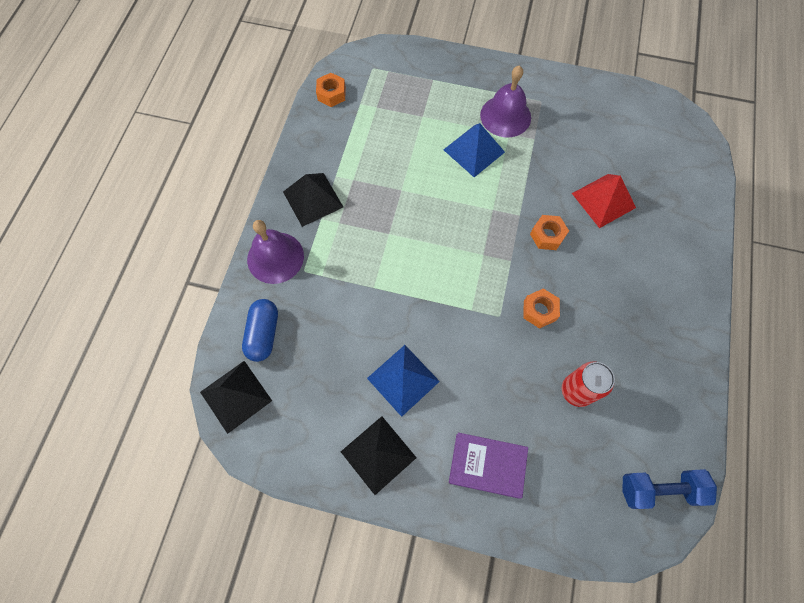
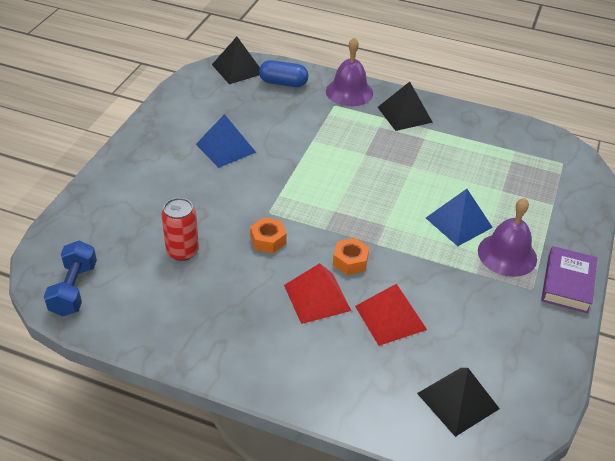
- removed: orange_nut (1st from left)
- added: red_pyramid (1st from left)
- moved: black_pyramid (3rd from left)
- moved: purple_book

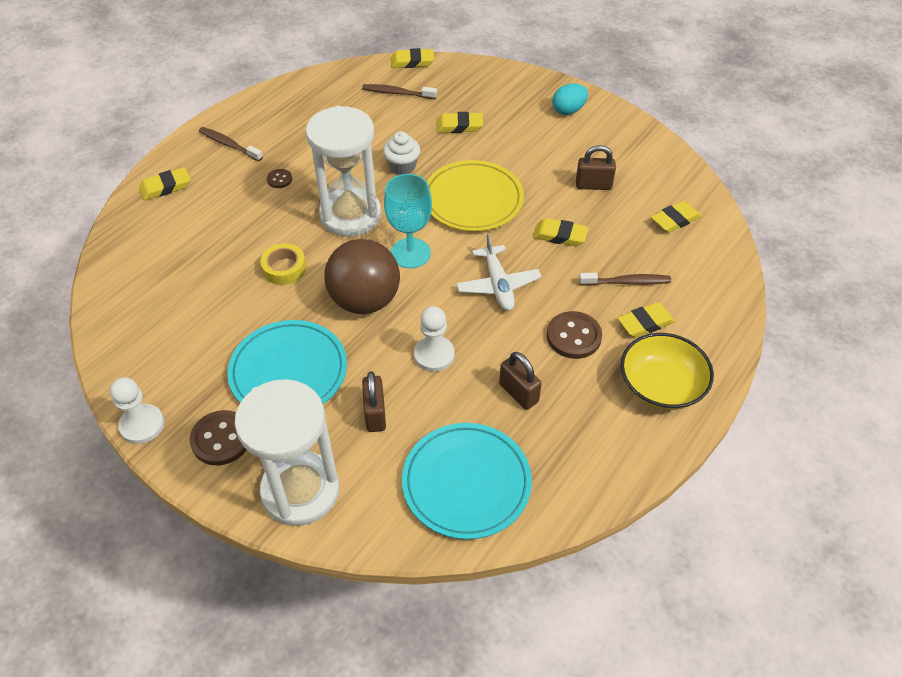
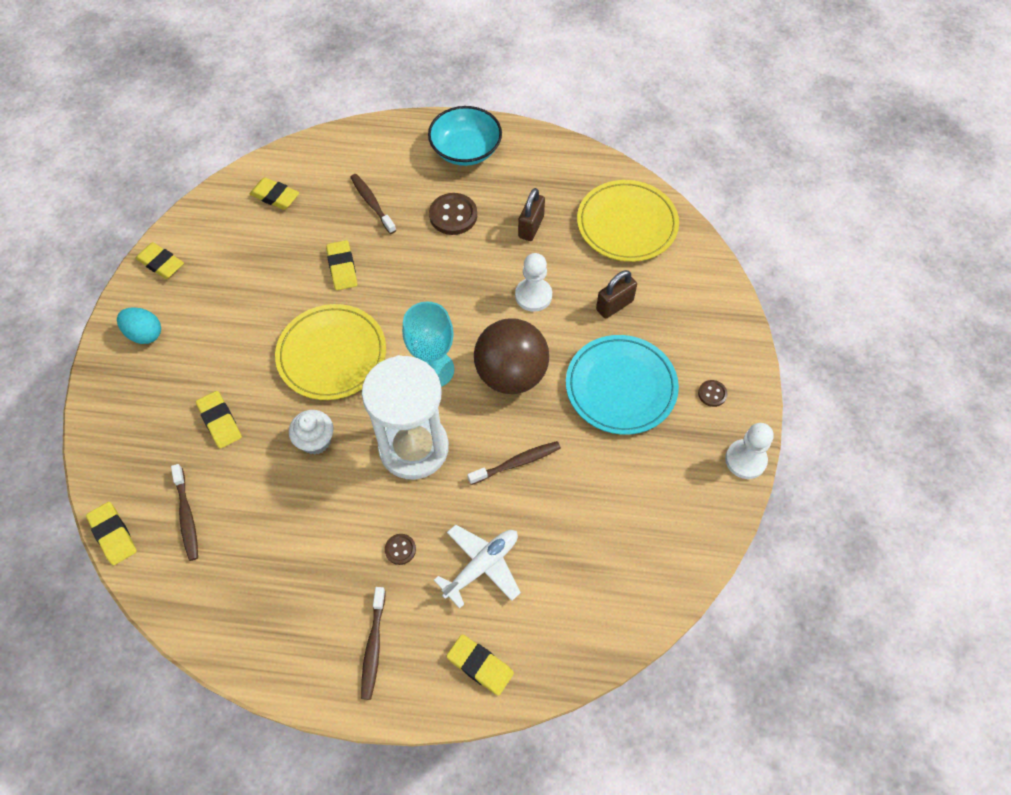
- removed: white_hourglass (1st from left)
- removed: brown_padlock (3rd from left)
- moved: white_plane
- moved: yellow_eraser (5th from left in the first image) to yellow_eraser (2nd from left)
- replaced: yellow_tape to brown_toothbrush (4th from left)
- recoloured: turquoise_plate (2nd from left) to yellow_plate (2nd from left)
- recoloured: yellow_bowl to turquoise_bowl
- resized: brown_button (1st from left in the first image) x0.53

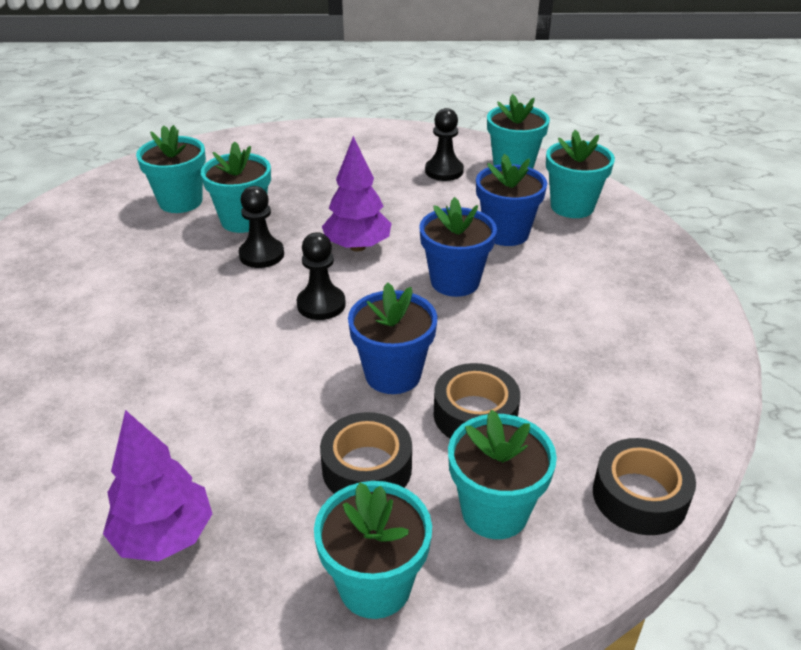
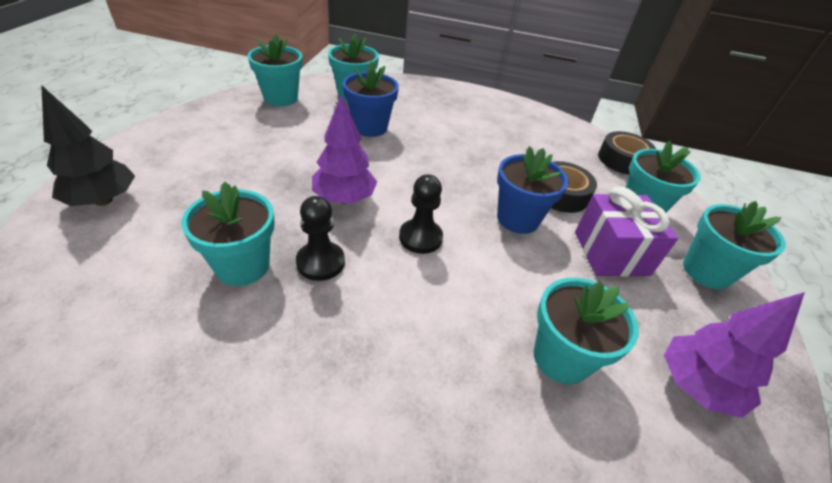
- removed: blue_flower_pot (2nd from left)
- removed: black_pawn (3rd from left)
- added: black_tree
- moved: turquoise_flower_pot (1st from left in the first image) to turquoise_flower_pot (4th from left)
- replaced: black_tape (1st from left) to purple_gift

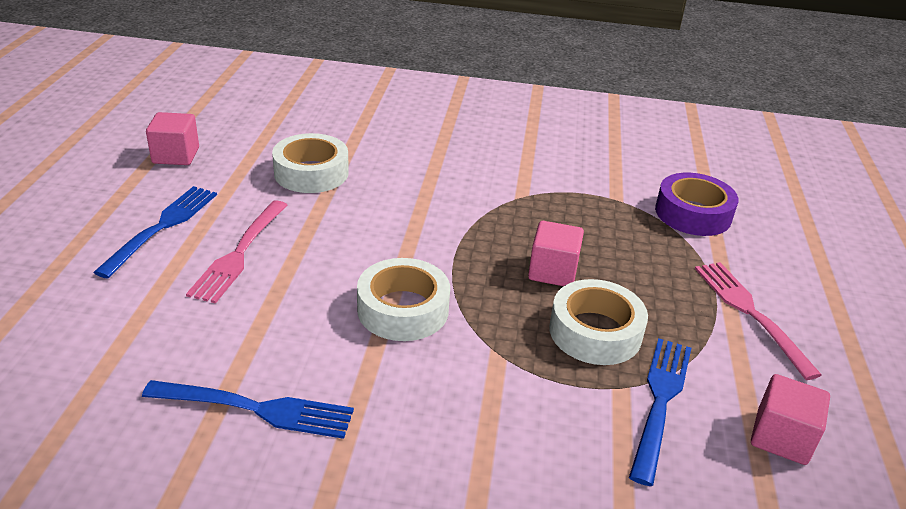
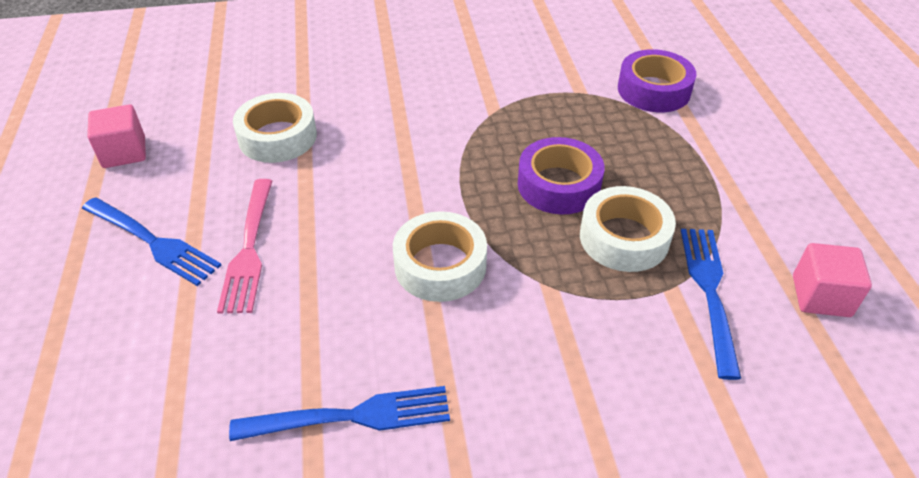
- removed: pink_fork (2nd from left)
- replaced: pink_cube (2nd from left) to purple_tape (1st from left)
- turned: blue_fork (1st from left) 120 degrees clockwise

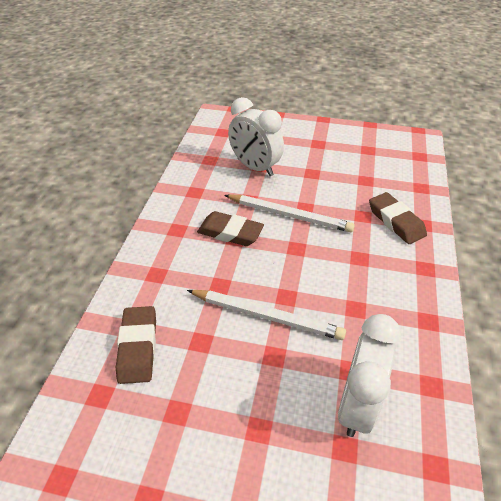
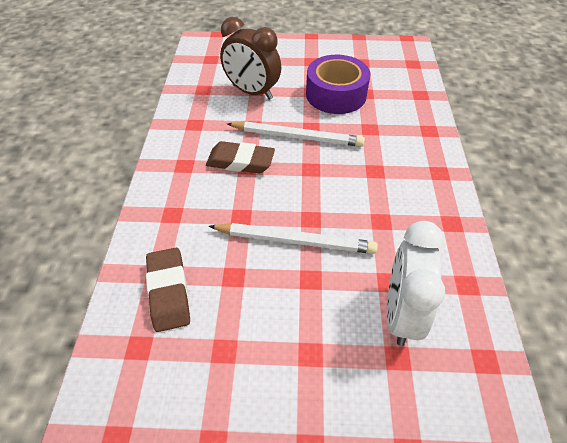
- removed: brown_eraser (3rd from left)
- added: purple_tape
- recoloured: white_clock (1st from left) to brown_clock

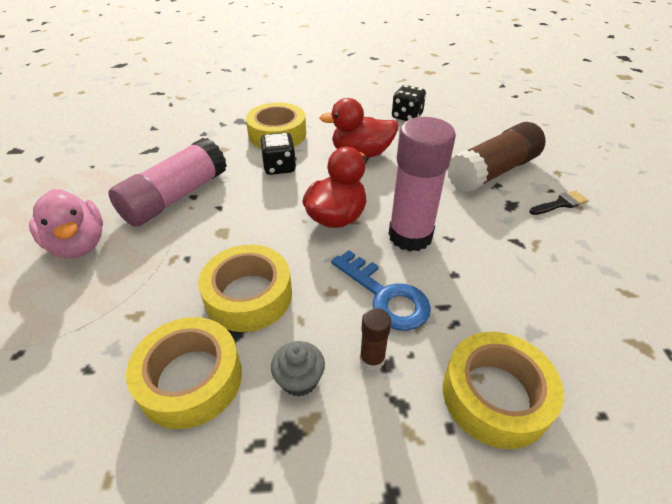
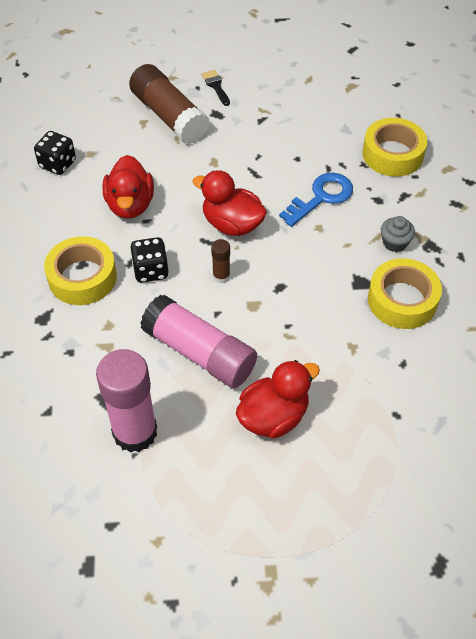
- removed: yellow_tape (2nd from left)
- moved: brown_glue_stick (1st from left in the first image) to brown_glue_stick (2nd from left)
- moved: pink_glue_stick (2nd from left in the first image) to pink_glue_stick (1st from left)
- recoloured: pink_duck to red_duck (3rd from left)

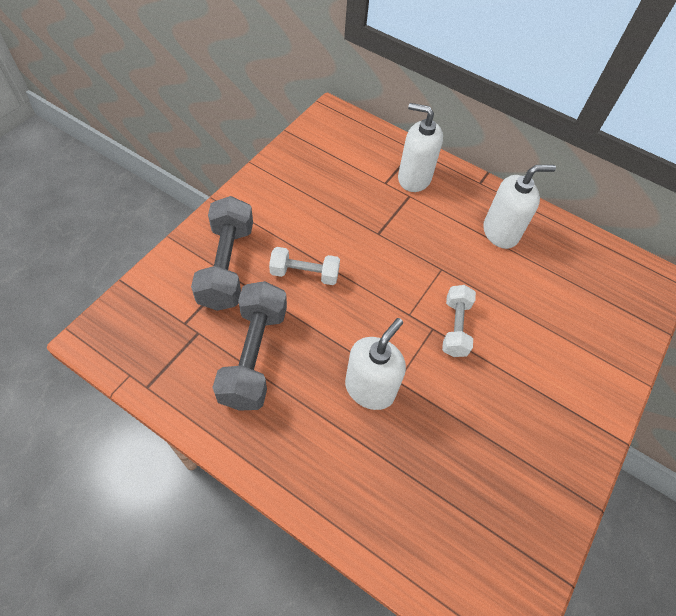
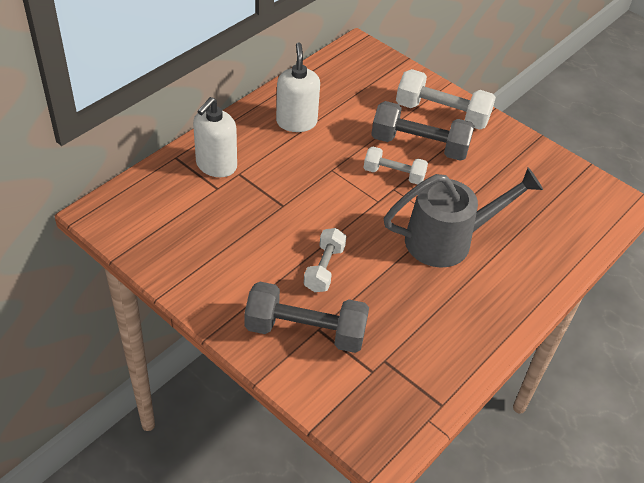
- added: white_dumbbell (3rd from left)
- moved: grey_dumbbell (2nd from left)
- replaced: white_soap_dispenser (1st from left) to grey_watering_can

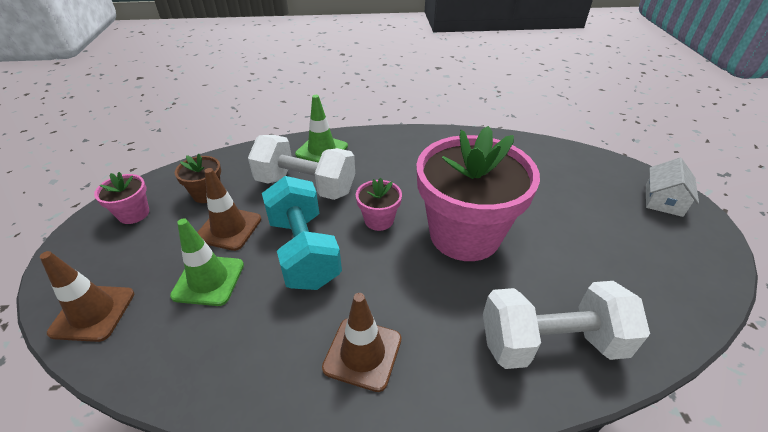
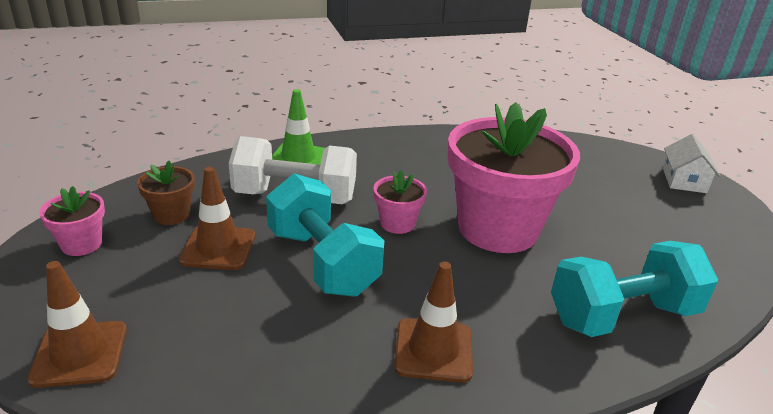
- removed: green_traffic_cone (1st from left)
- recoloured: white_dumbbell (2nd from left) to turquoise_dumbbell (2nd from left)

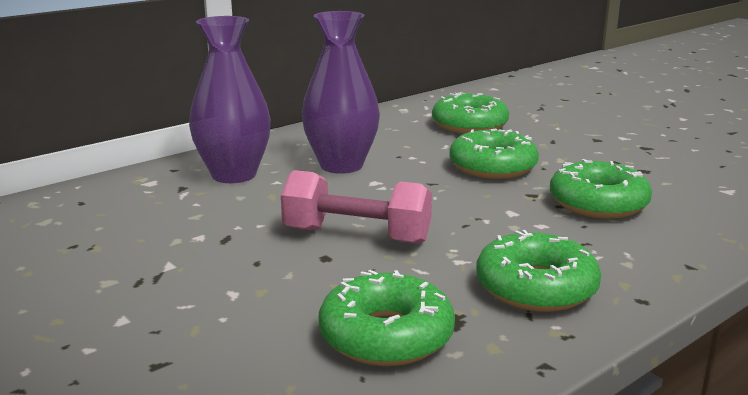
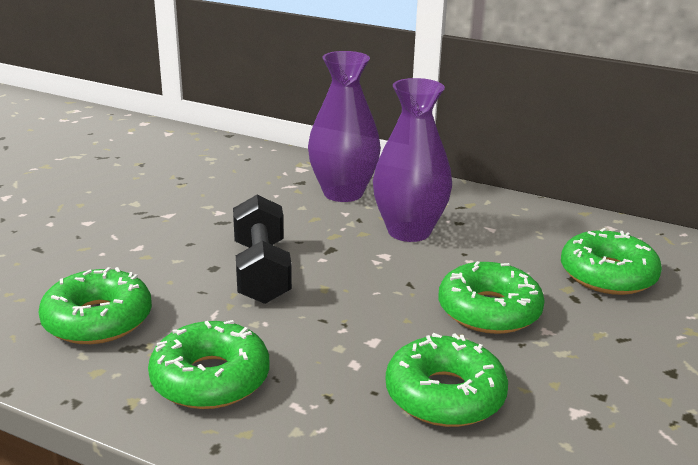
- recoloured: pink_dumbbell to black_dumbbell

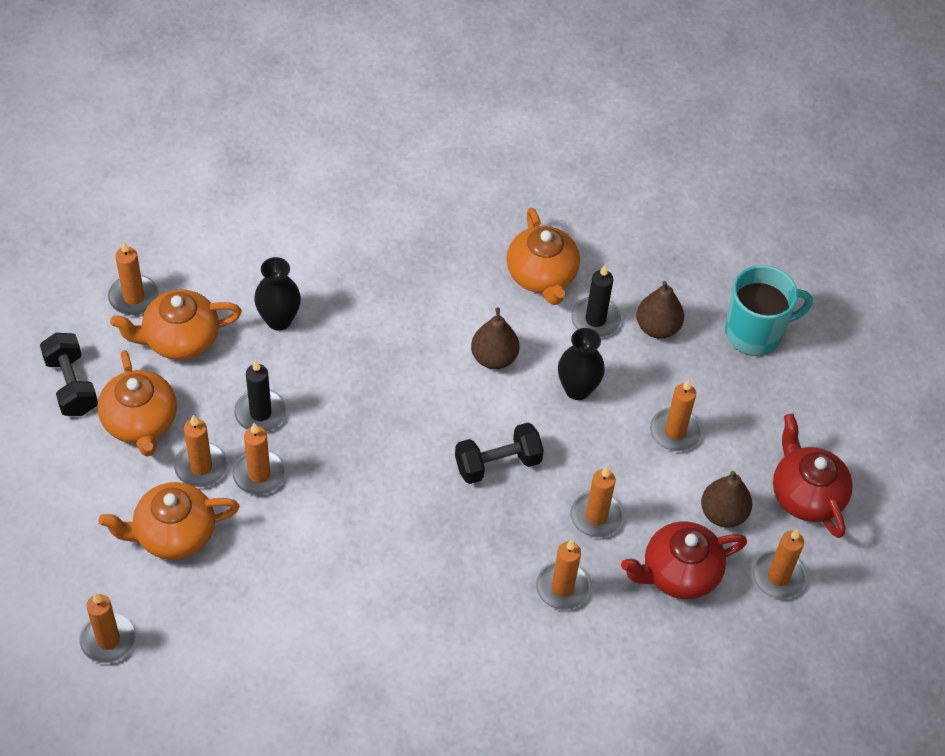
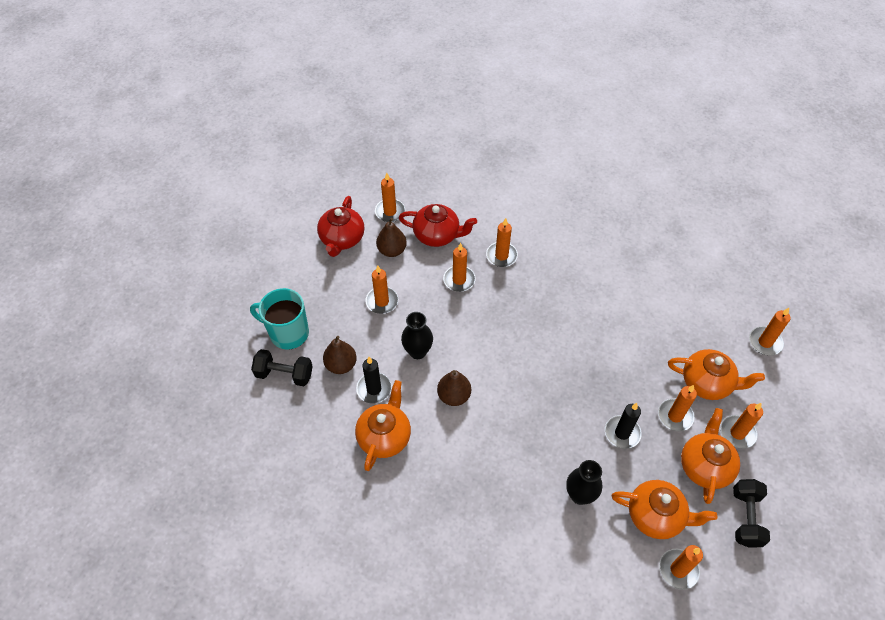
- moved: orange_candle (4th from left in the first image) to orange_candle (7th from left)
- moved: black_dumbbell (2nd from left in the first image) to black_dumbbell (1st from left)

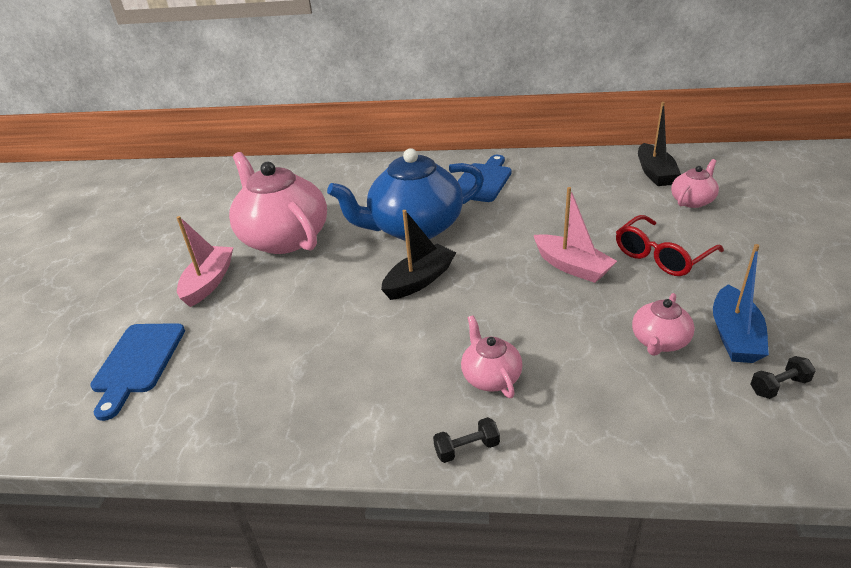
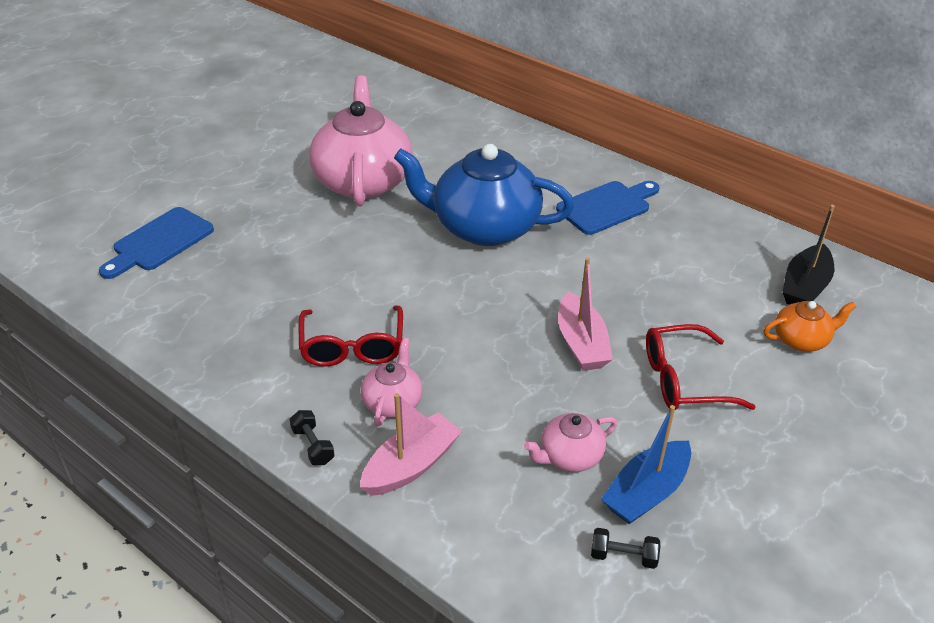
- removed: black_boat (1st from left)
- added: red_glasses (1st from left)
- moved: pink_boat (1st from left)
- recoloured: pink_teapot (4th from left) to orange_teapot
- turned: black_dumbbell (1st from left) 45 degrees clockwise

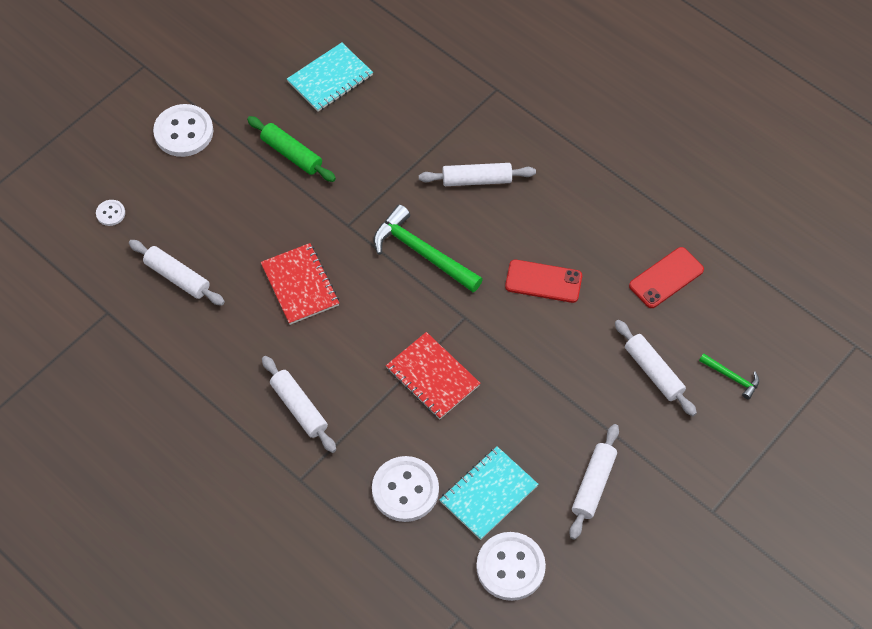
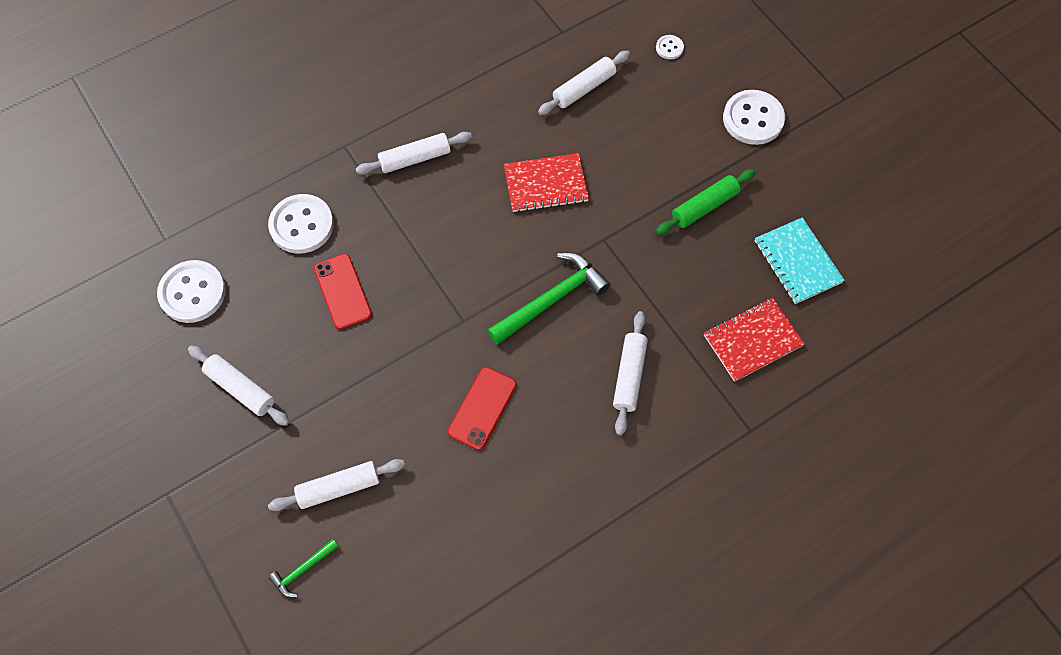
- removed: turquoise_notebook (2nd from left)
- moved: red_notebook (2nd from left)
- moved: red_phone (2nd from left in the first image) to red_phone (1st from left)

